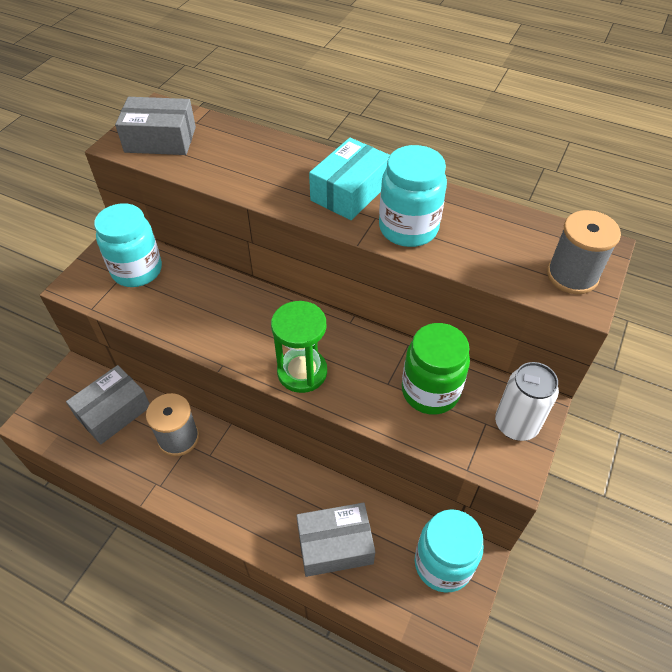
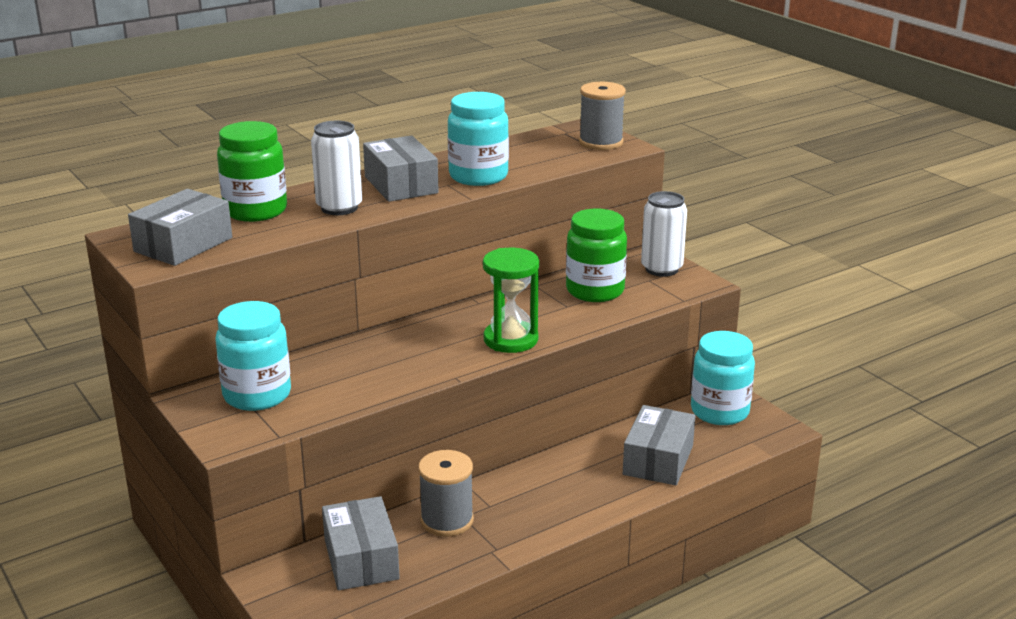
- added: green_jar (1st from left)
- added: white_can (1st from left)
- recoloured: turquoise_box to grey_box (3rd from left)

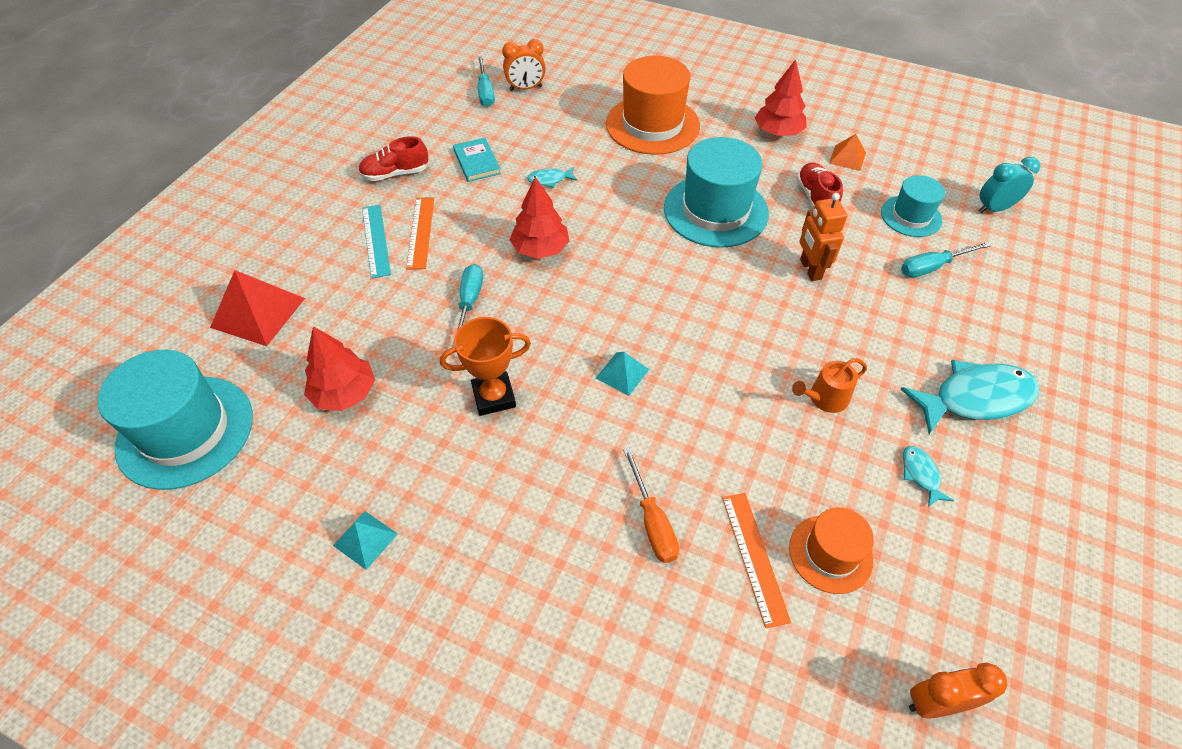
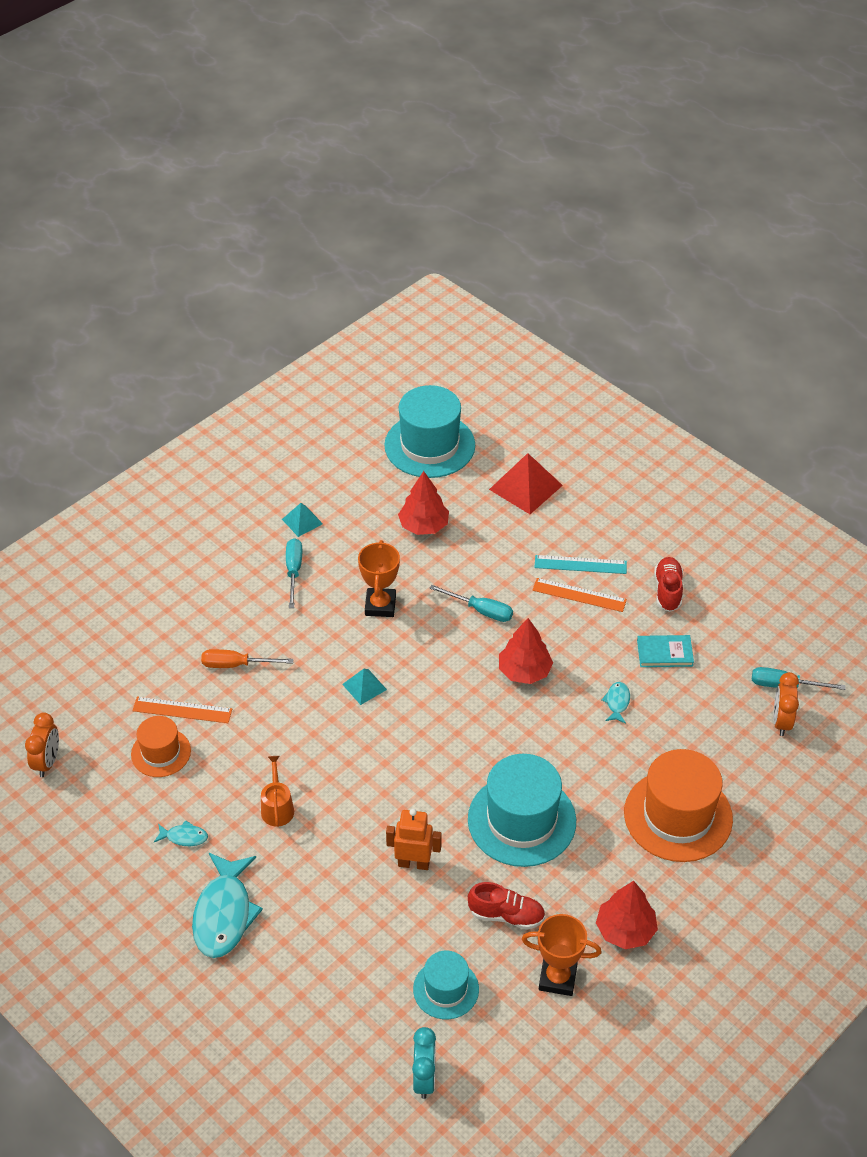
- moved: turquoise_screwdriver (3rd from left in the first image) to turquoise_screwdriver (1st from left)
- replaced: orange_pyramid to orange_trophy (2nd from left)

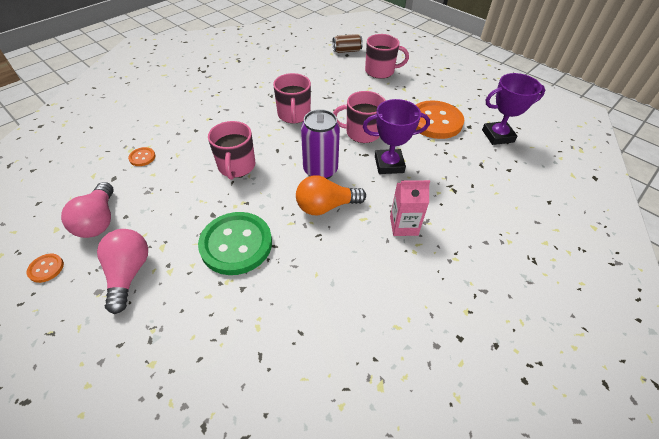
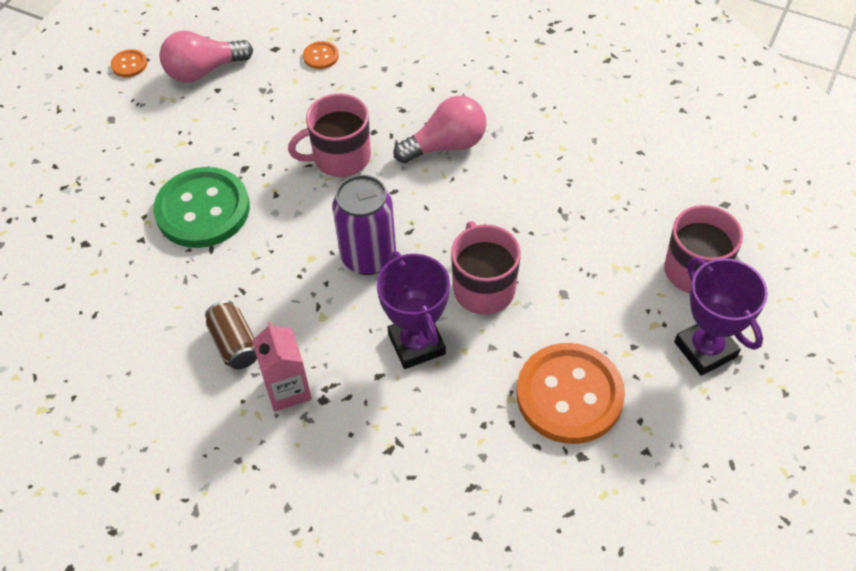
- removed: pink_mug (2nd from left)
- removed: orange_light_bulb
- moved: pink_light_bulb (2nd from left)
- moved: brown_can
- moved: purple_trophy (2nd from left)

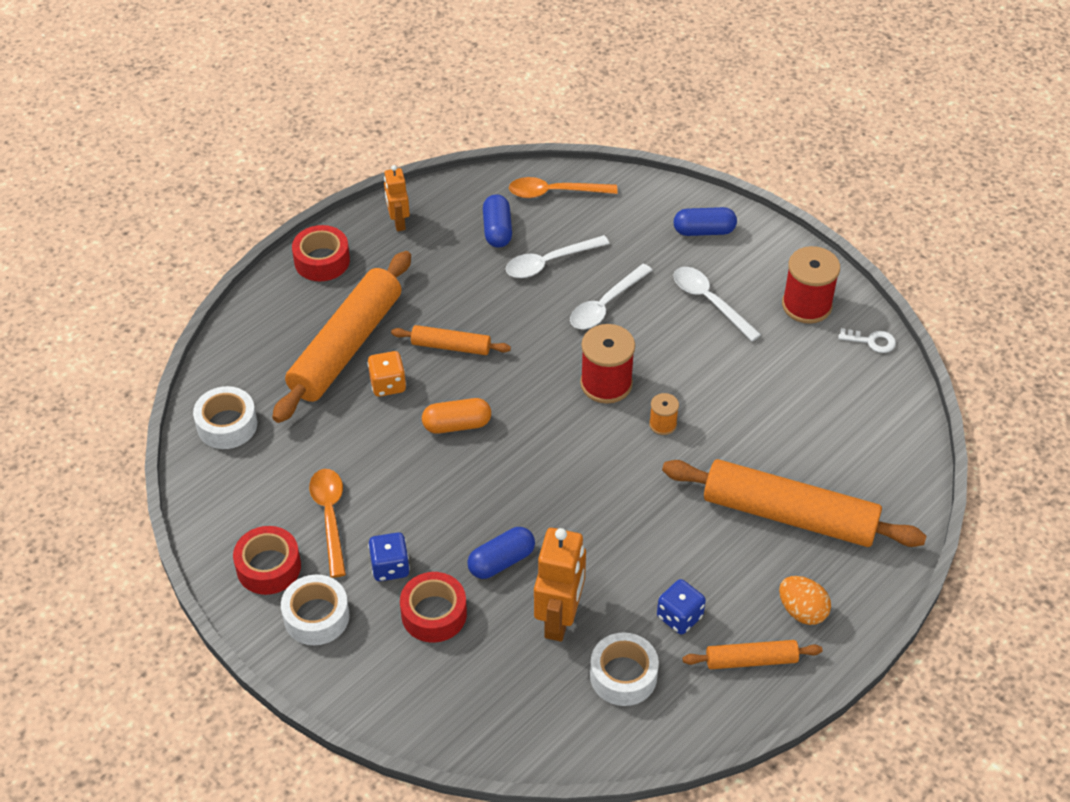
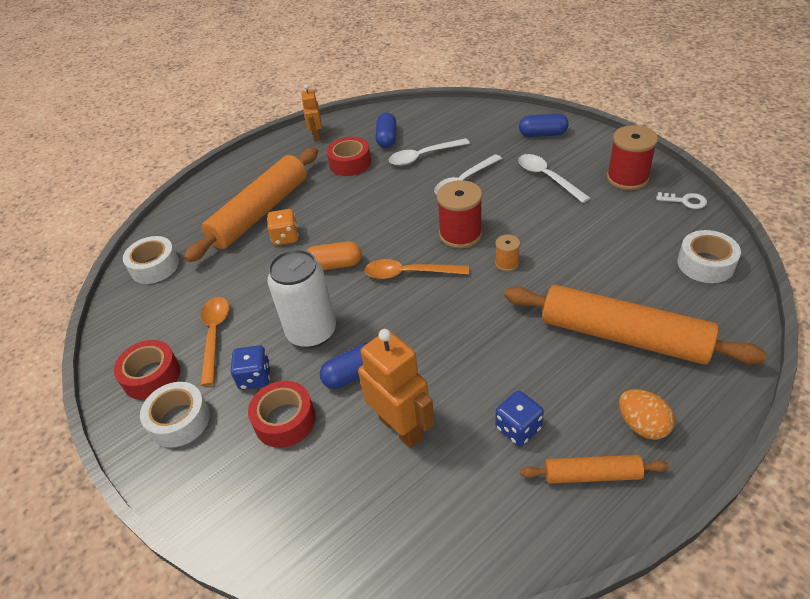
- removed: orange_rolling_pin (2nd from left)
- added: white_can
- moved: red_tape (2nd from left in the first image) to red_tape (3rd from left)
- moved: orange_spoon (2nd from left)
- moved: white_tape (3rd from left)
- turned: orange_robot (2nd from left) 60 degrees counterclockwise

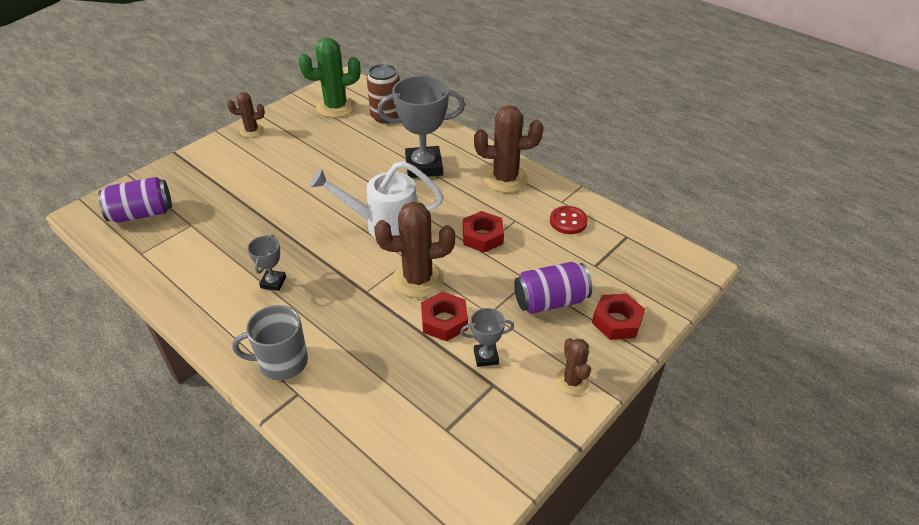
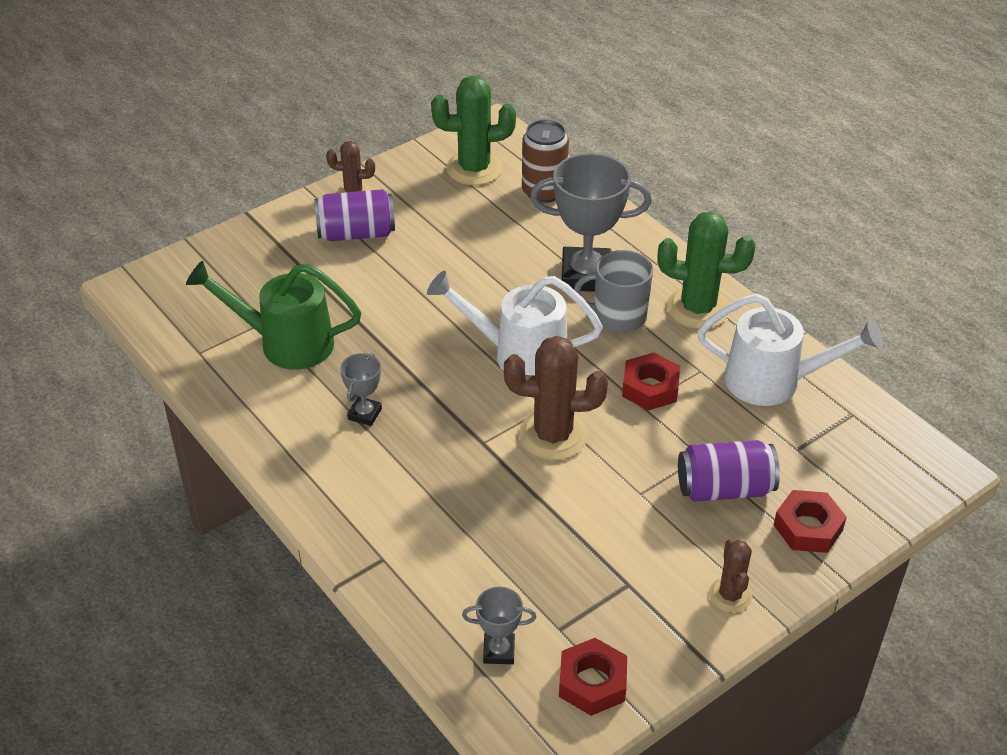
- added: green_watering_can
- moved: purple_can (1st from left)
- moved: grey_mug
- moved: red_nut (1st from left)
- moved: grey_trophy (3rd from left in the first image) to grey_trophy (2nd from left)
- replaced: red_button to white_watering_can (2nd from left)
- recoloured: brown_cactus (3rd from left) to green_cactus (2nd from left)

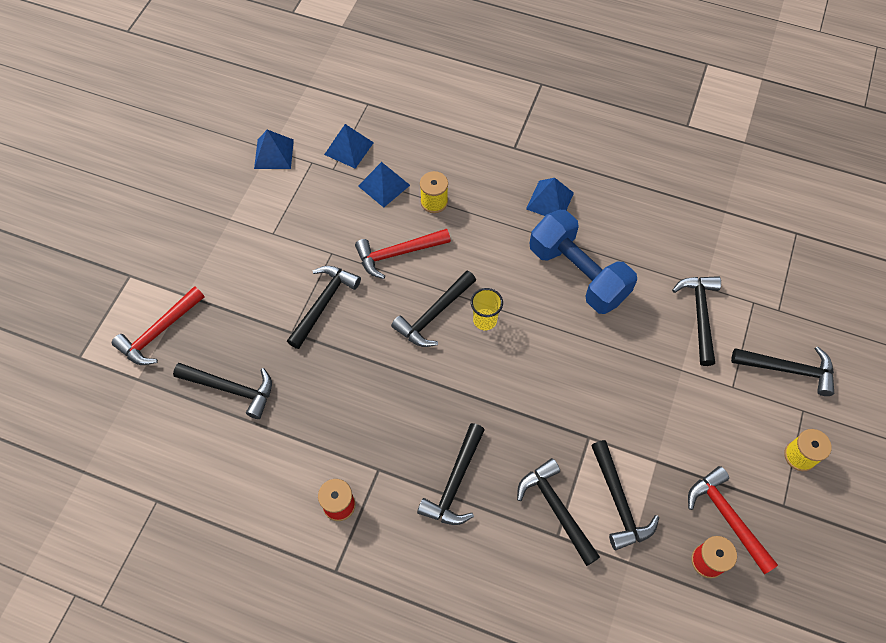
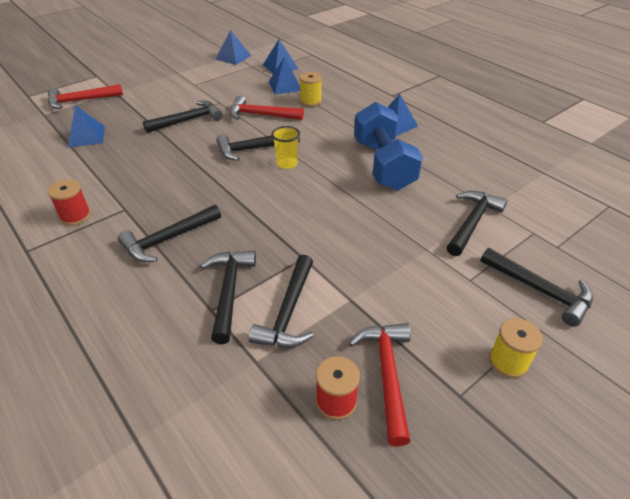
- replaced: black_hammer (1st from left) to blue_pyramid (1st from left)

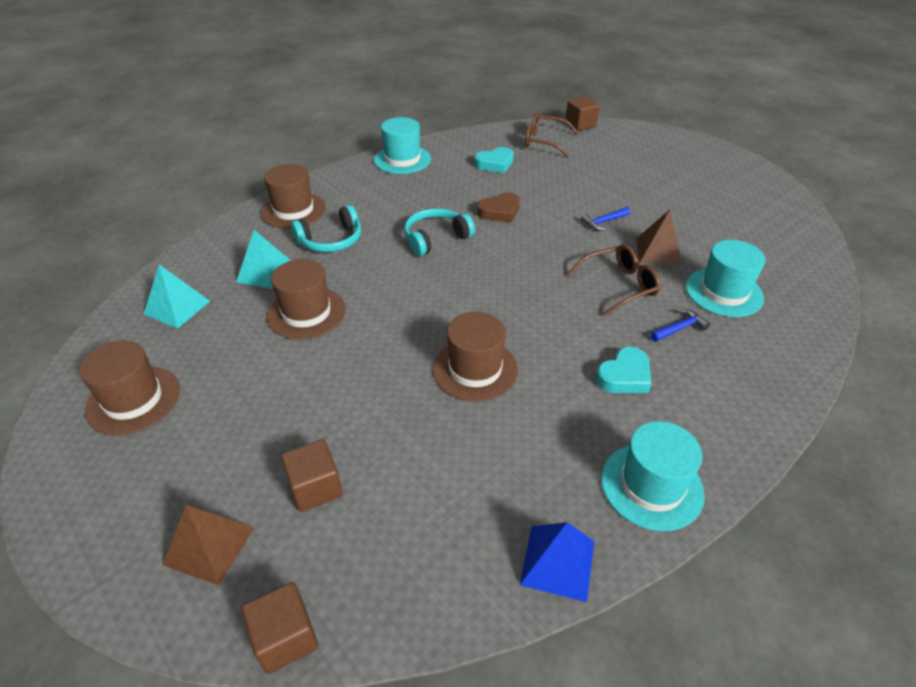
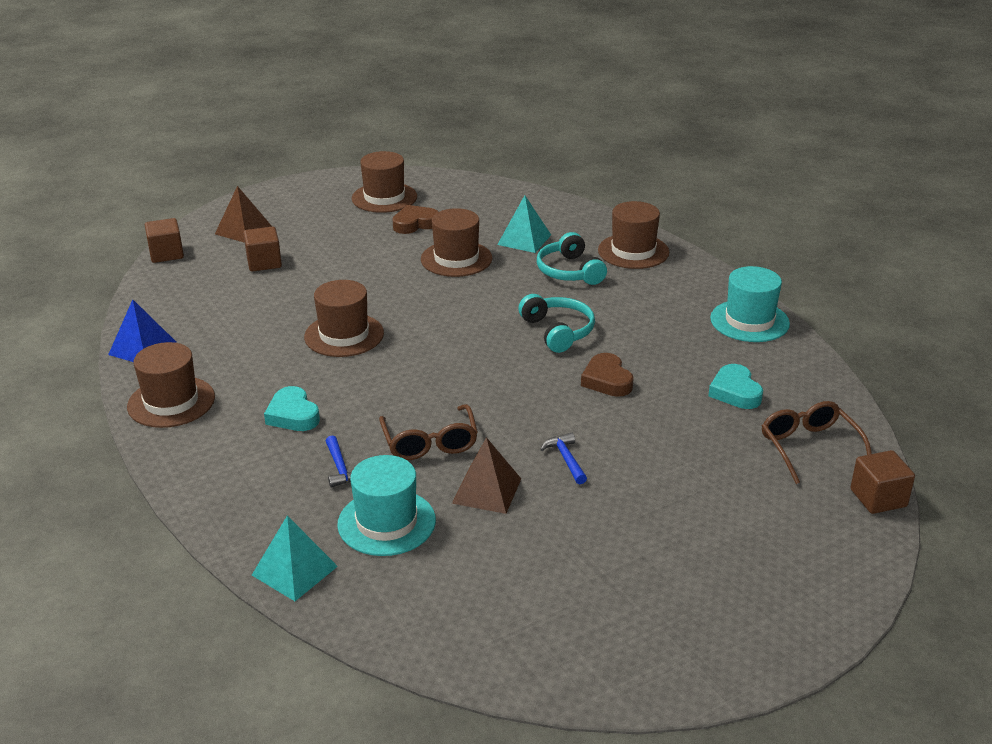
- added: brown_heart (1st from left)
- moved: turquoise_pyramid (1st from left)
- recoloured: turquoise_hat (2nd from left) to brown_hat (1st from left)
- turned: brown_glasses (1st from left in the first image) 45 degrees counterclockwise

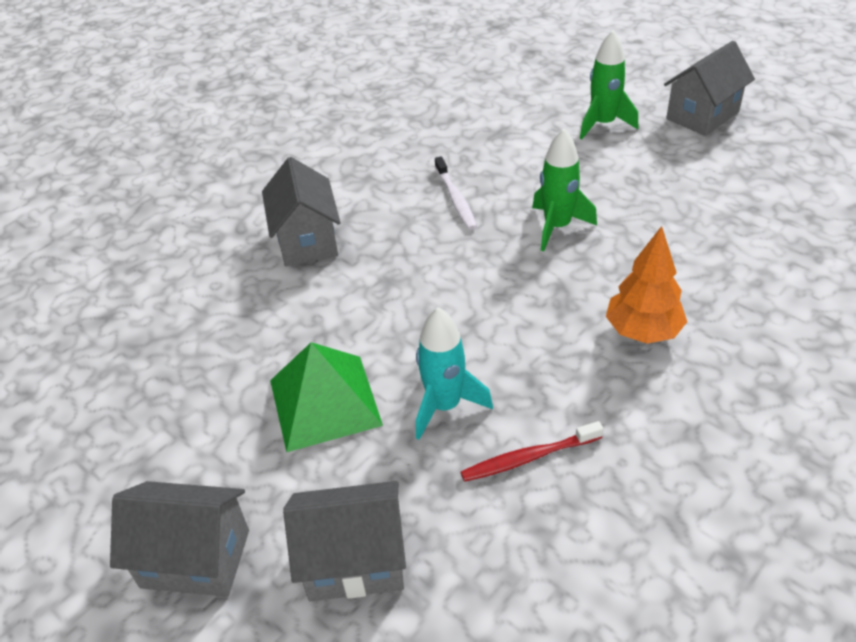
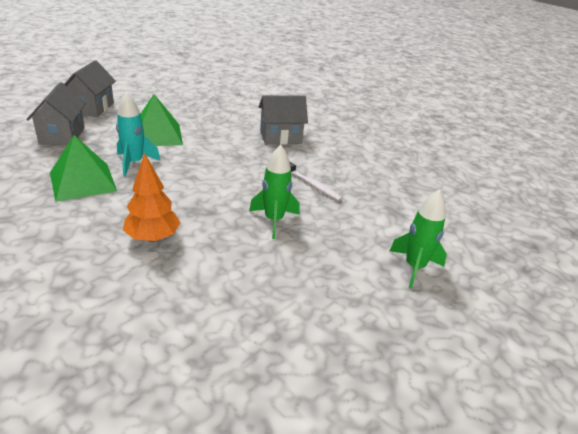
- removed: grey_house (4th from left)
- replaced: red_toothbrush to green_pyramid (1st from left)
- turned: white_toothbrush 120 degrees counterclockwise

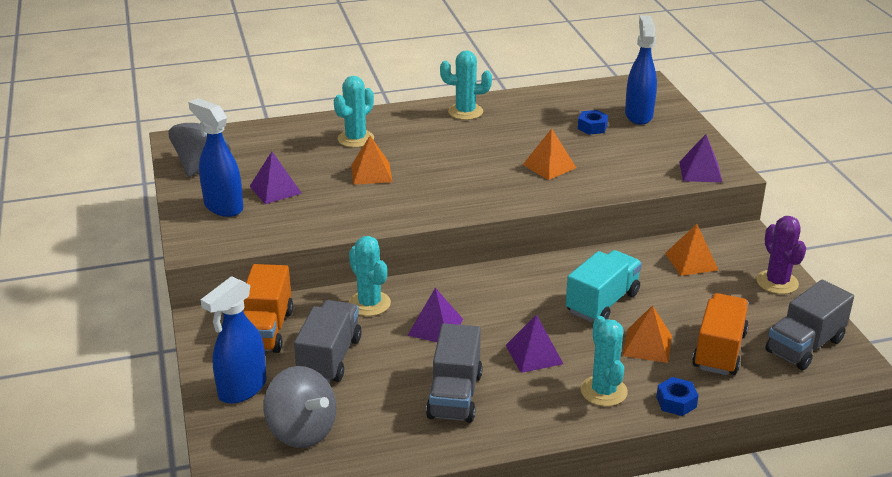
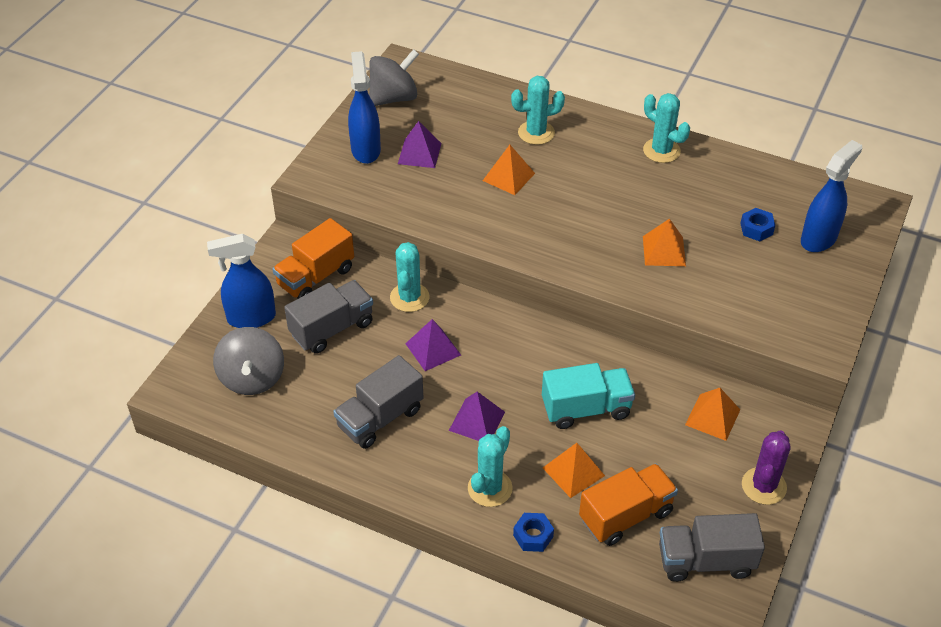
- removed: purple_pyramid (4th from left)

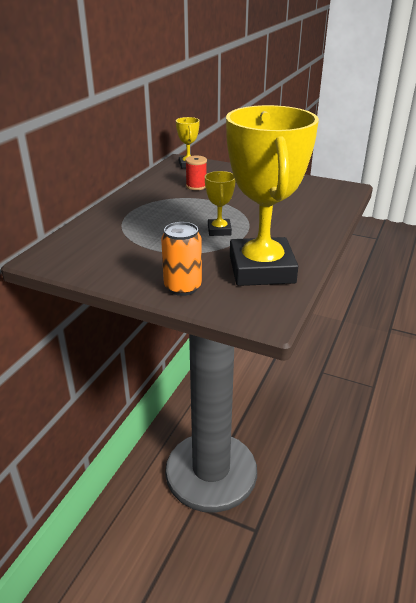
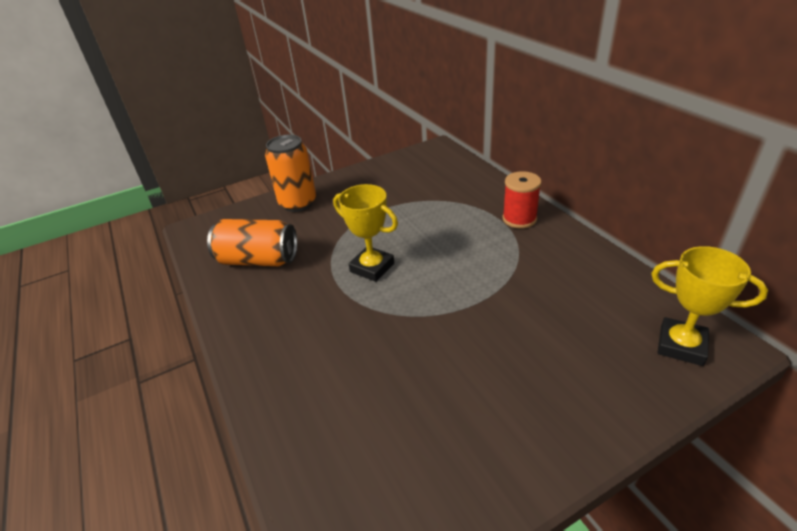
- moved: red_spool
- replaced: yellow_trophy (3rd from left) to orange_can (1st from left)

